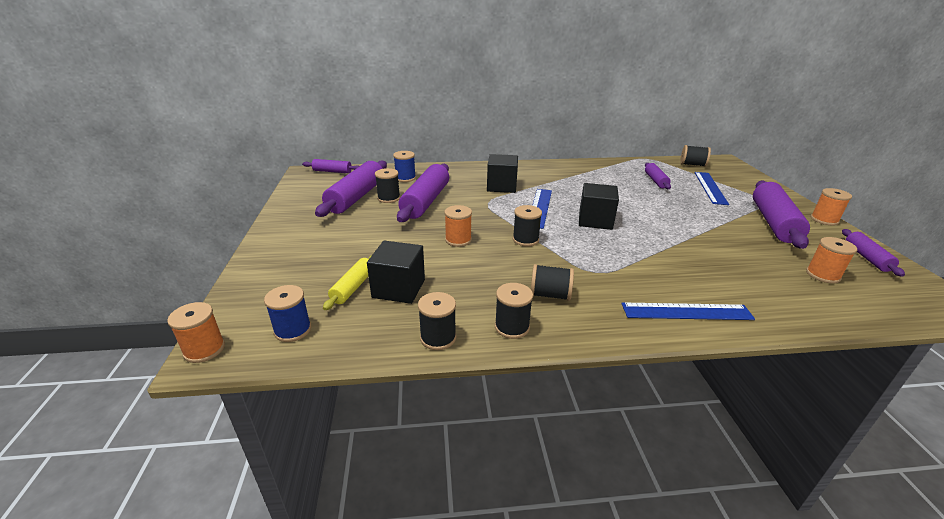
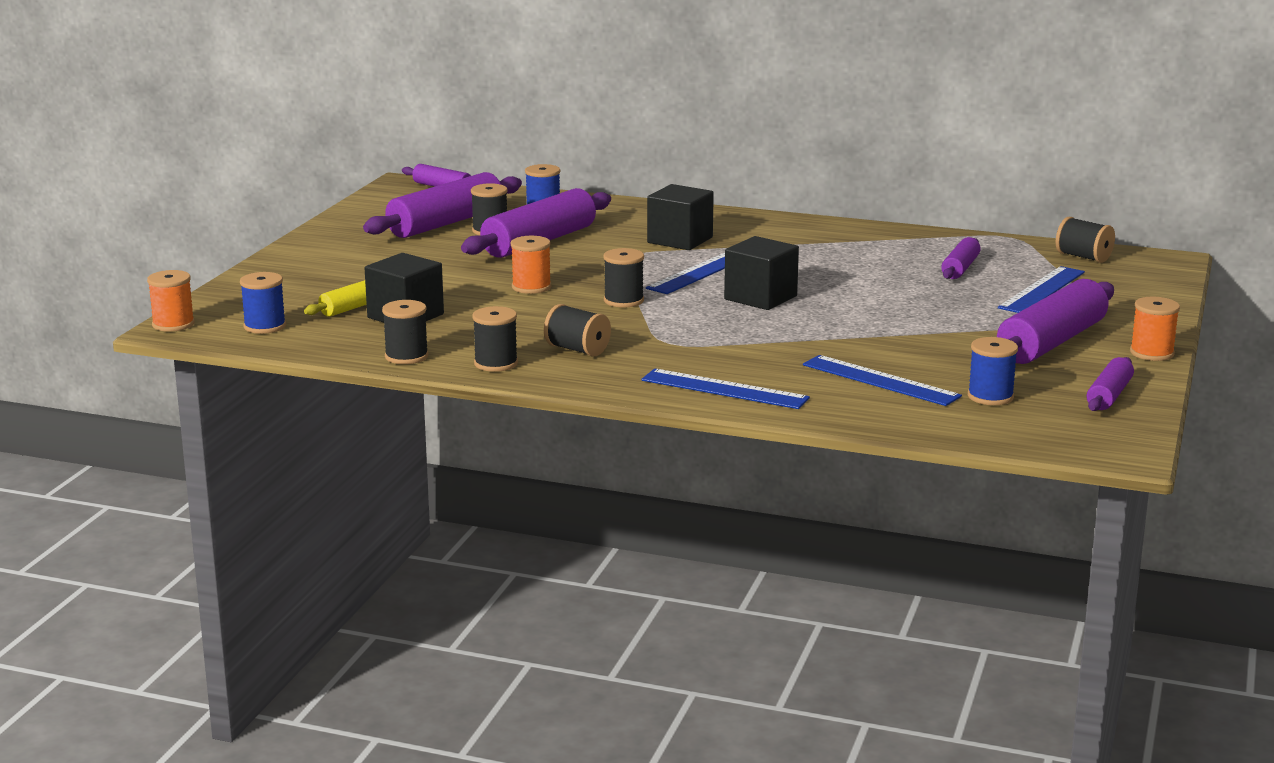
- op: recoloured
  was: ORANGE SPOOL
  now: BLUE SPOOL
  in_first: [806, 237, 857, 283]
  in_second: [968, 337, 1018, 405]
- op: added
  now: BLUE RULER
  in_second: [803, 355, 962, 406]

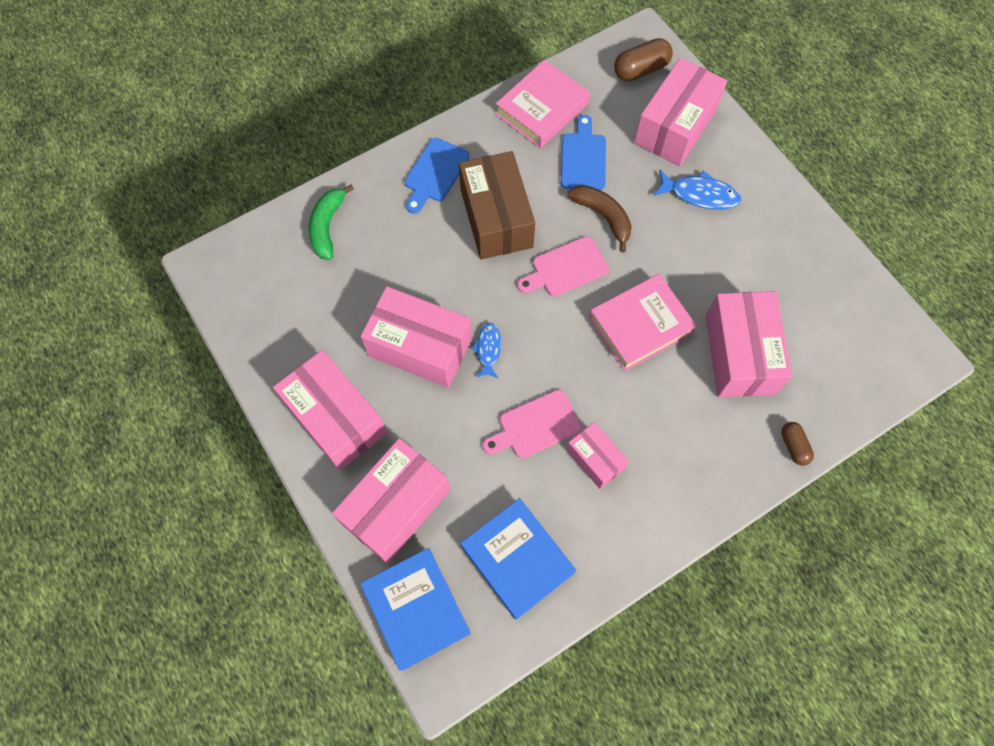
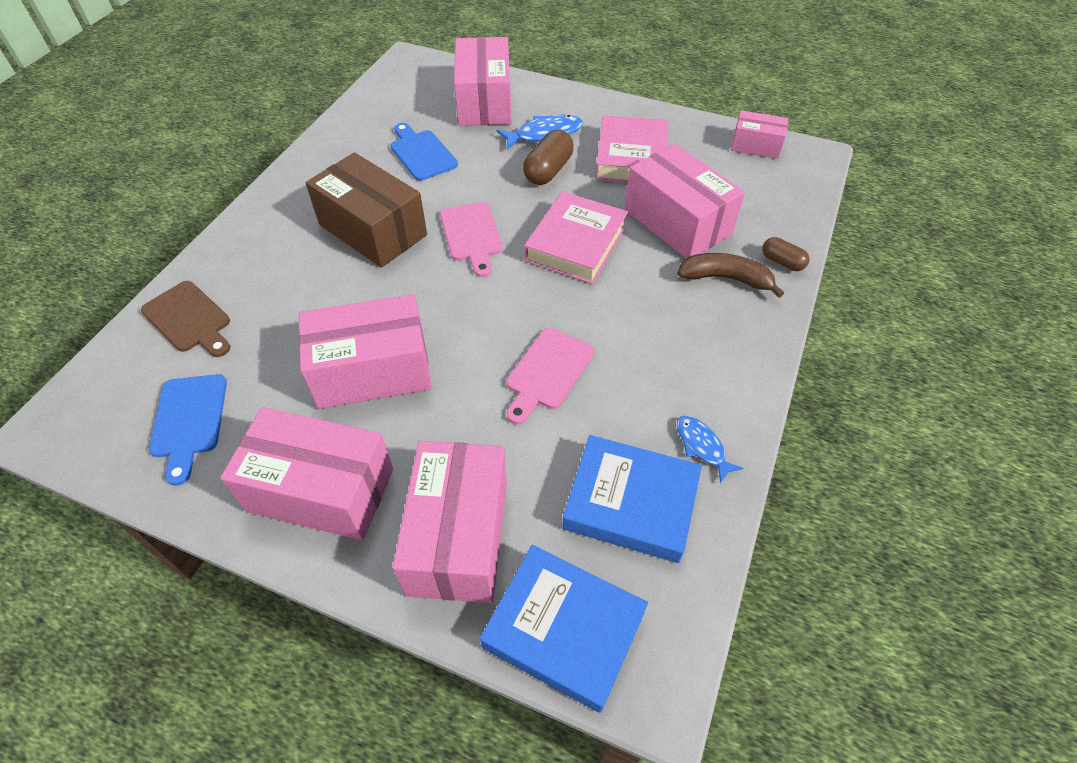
- op: moved
  was: BROWN CAPSULE
  in_first: [614, 38, 673, 81]
  in_second: [523, 130, 574, 185]
- op: moved
  was: PINK BOOK
  in_first: [496, 60, 590, 148]
  in_second: [595, 115, 668, 183]
- op: moved
  was: BLUE CUTTING BOARD
  in_first: [405, 138, 470, 214]
  in_second: [149, 374, 227, 486]
- op: replaced
  was: GREEN BANANA
  now: BROWN CUTTING BOARD
  in_first: [308, 184, 354, 260]
  in_second: [141, 281, 230, 357]
- op: moved
  was: BROWN BANANA
  in_first: [567, 185, 632, 252]
  in_second: [677, 253, 784, 298]
- op: turned
  was: PINK CUTTING BOARD
  in_first: [517, 236, 609, 296]
  in_second: [440, 202, 503, 277]
  clockwise: -45
- op: moved
  was: BLUE FISH
  in_first: [471, 323, 501, 378]
  in_second: [677, 416, 744, 483]
- op: moved
  was: PINK BOX
  in_first: [567, 422, 629, 489]
  in_second: [731, 110, 788, 159]

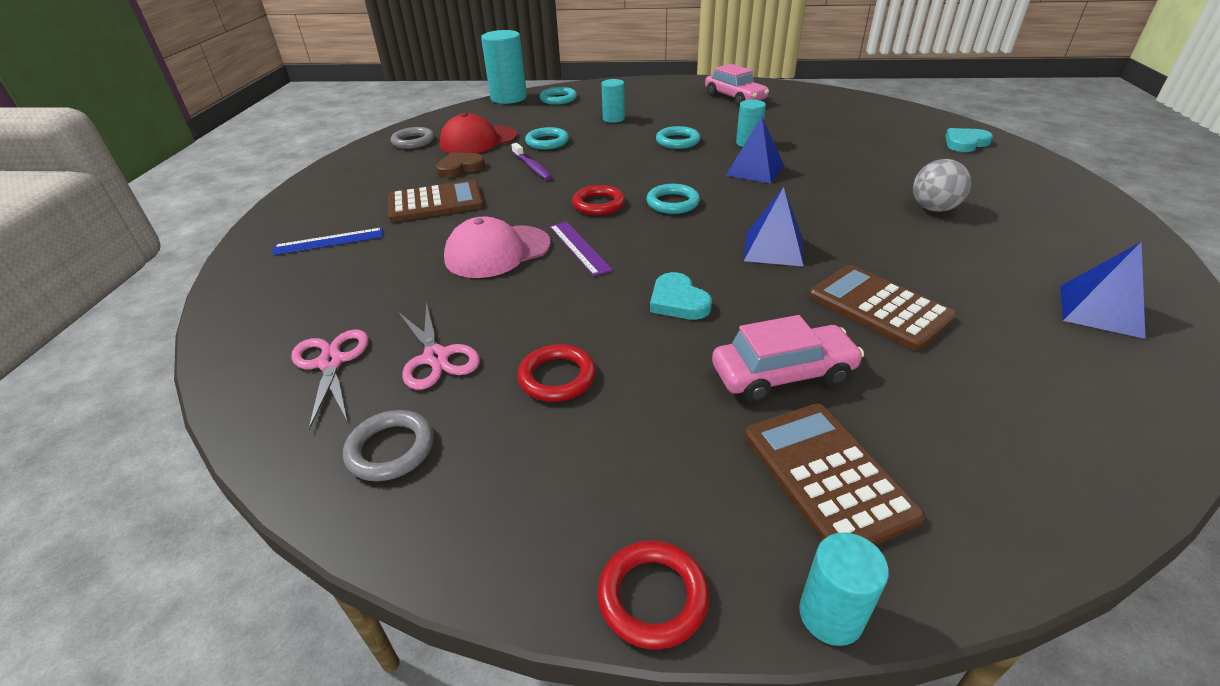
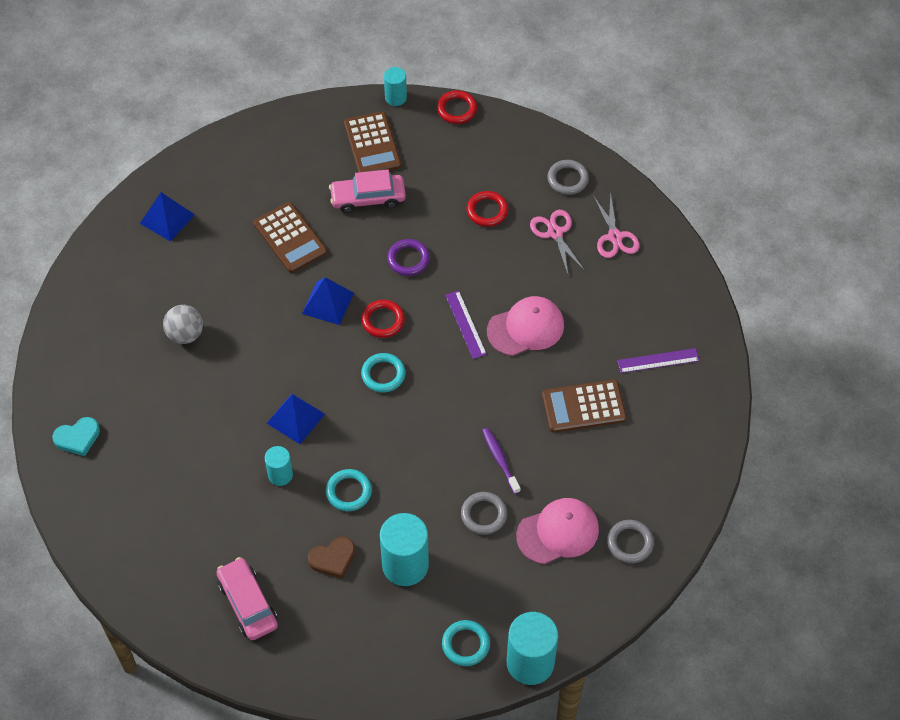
- op: resized
  was: TURQUOISE CYLINDER
  in_first: [602, 79, 625, 123]
  in_second: [380, 513, 429, 586]
  ratio: 1.82
- op: recoloured
  was: RED CAP
  now: PINK CAP
  in_first: [440, 113, 517, 153]
  in_second: [516, 498, 599, 564]
- op: recoloured
  was: TURQUOISE RING
  now: GREY RING
  in_first: [525, 127, 569, 150]
  in_second: [461, 492, 507, 535]
- op: moved
  was: BROWN HEART
  in_first: [436, 152, 485, 178]
  in_second: [308, 537, 355, 578]
- op: moved
  was: RED RING
  in_first: [572, 185, 625, 215]
  in_second: [361, 300, 405, 338]
- op: recoloured
  was: BLUE RULER
  now: PURPLE RULER
  in_first: [272, 228, 383, 255]
  in_second: [617, 348, 700, 373]
- op: replaced
  was: TURQUOISE HEART
  now: PURPLE RING
  in_first: [650, 272, 712, 320]
  in_second: [387, 239, 430, 276]

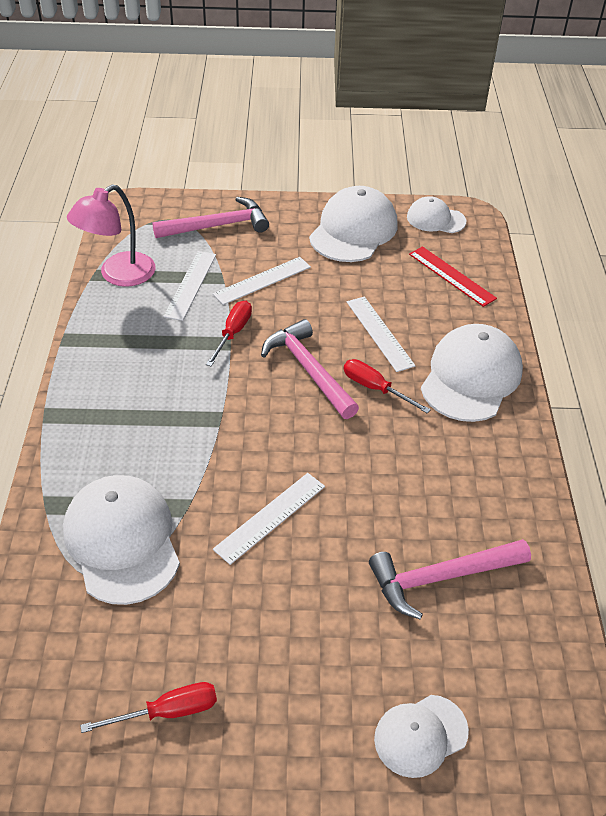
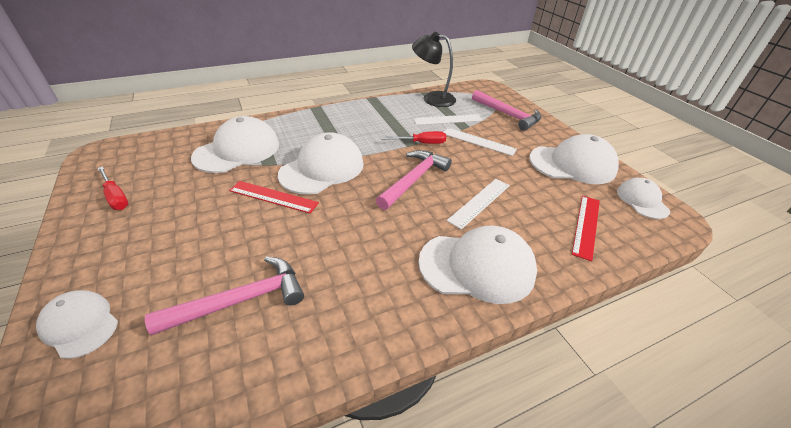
- op: recoloured
  was: PINK LAMP
  now: BLACK LAMP
  in_first: [67, 185, 156, 287]
  in_second: [412, 32, 456, 107]
- op: removed
  was: RED SCREWDRIVER
  in_first: [344, 359, 431, 413]
- op: recoloured
  was: WHITE RULER
  now: RED RULER
  in_first: [213, 473, 325, 565]
  in_second: [229, 181, 319, 214]
- op: turned
  was: PINK HAMMER
  in_first: [369, 539, 531, 620]
  in_second: [145, 256, 304, 335]
  clockwise: 105
- op: added
  now: WHITE CAP
  in_second: [278, 132, 364, 195]

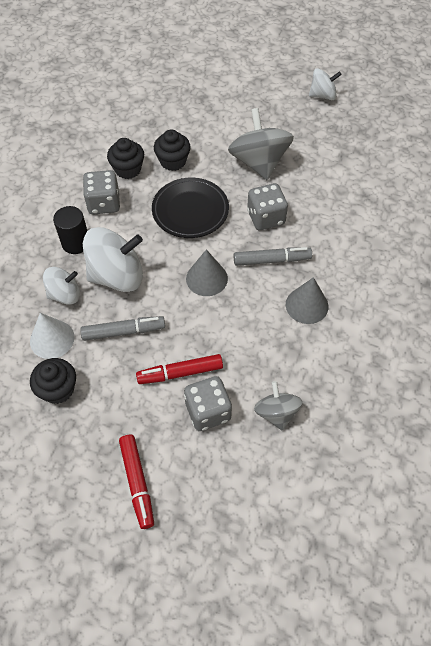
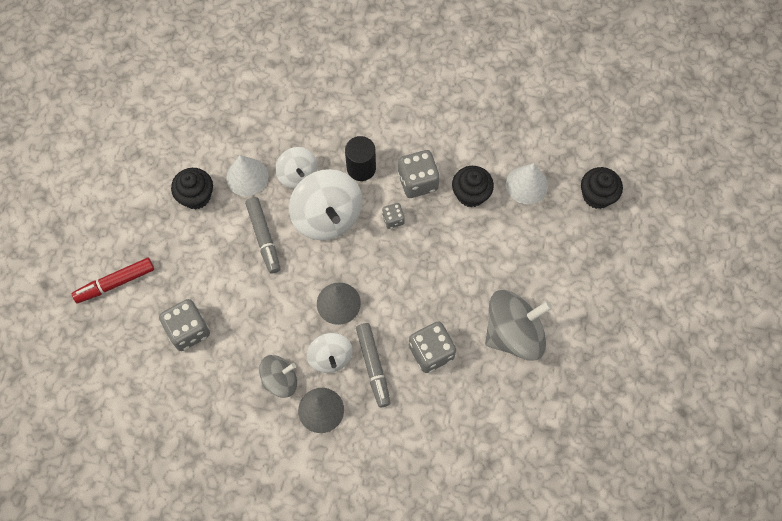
- op: moved
  was: WHITE SPINNING TOP
  in_first: [309, 68, 342, 100]
  in_second: [307, 333, 353, 373]
- op: moved
  was: BLACK CUPCAKE
  in_first: [154, 129, 191, 171]
  in_second: [581, 167, 623, 209]
- op: removed
  was: BLACK PLATE
  in_first: [152, 178, 229, 238]
- op: removed
  was: RED MARKER
  in_first: [136, 354, 223, 384]
- op: moved
  was: GREY SPINNING TOP
  in_first: [254, 381, 303, 431]
  in_second: [259, 355, 297, 398]
- op: added
  now: WHITE CONE
  in_second: [506, 163, 548, 204]
- op: added
  now: GREY DICE
  in_second: [382, 203, 405, 229]

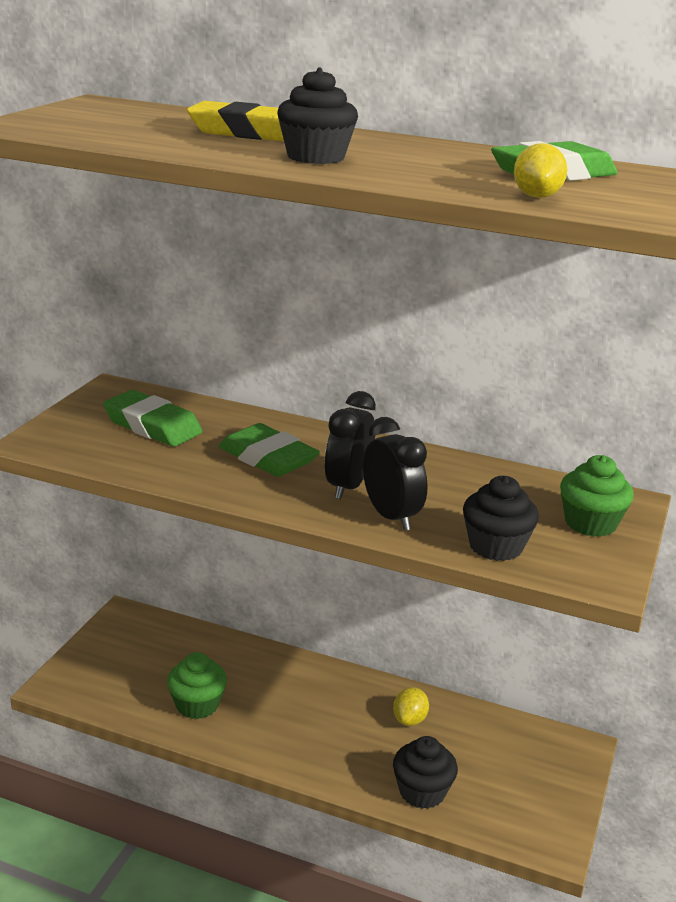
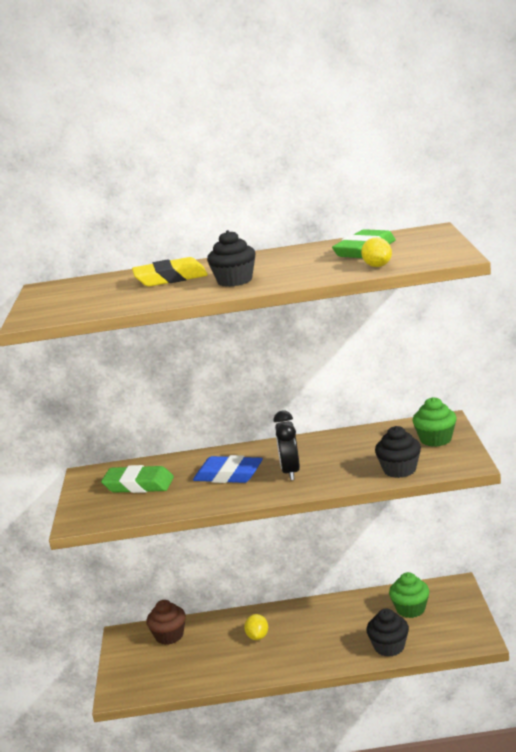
- op: removed
  was: BLACK CLOCK
  in_first: [363, 417, 428, 531]
- op: recoloured
  was: GREEN ERASER
  now: BLUE ERASER
  in_first: [219, 423, 320, 477]
  in_second: [193, 455, 263, 483]
- op: moved
  was: GREEN CUPCAKE
  in_first: [167, 652, 227, 719]
  in_second: [389, 572, 429, 618]
- op: moved
  was: YELLOW LEMON
  in_first: [393, 687, 429, 726]
  in_second: [244, 614, 268, 640]
- op: added
  now: BROWN CUPCAKE
  in_second: [146, 600, 186, 645]

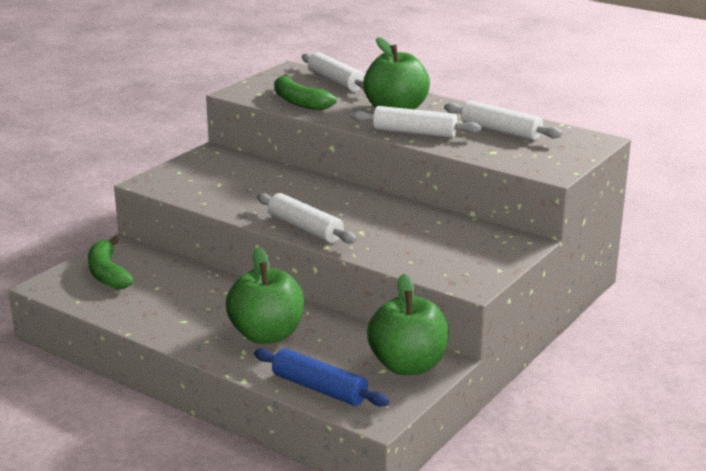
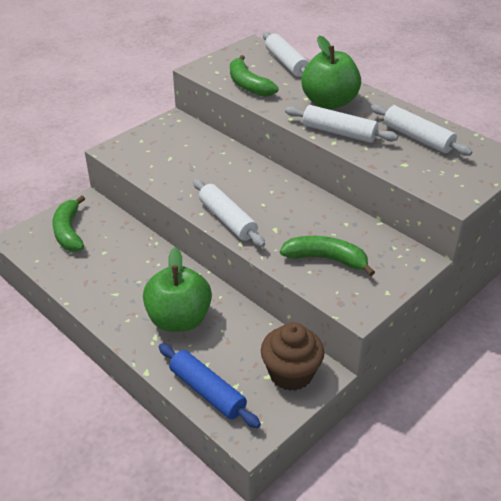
- op: replaced
  was: GREEN APPLE
  now: BROWN CUPCAKE
  in_first: [367, 274, 449, 375]
  in_second: [261, 322, 325, 391]
- op: added
  now: GREEN BANANA
  in_second: [280, 236, 375, 276]

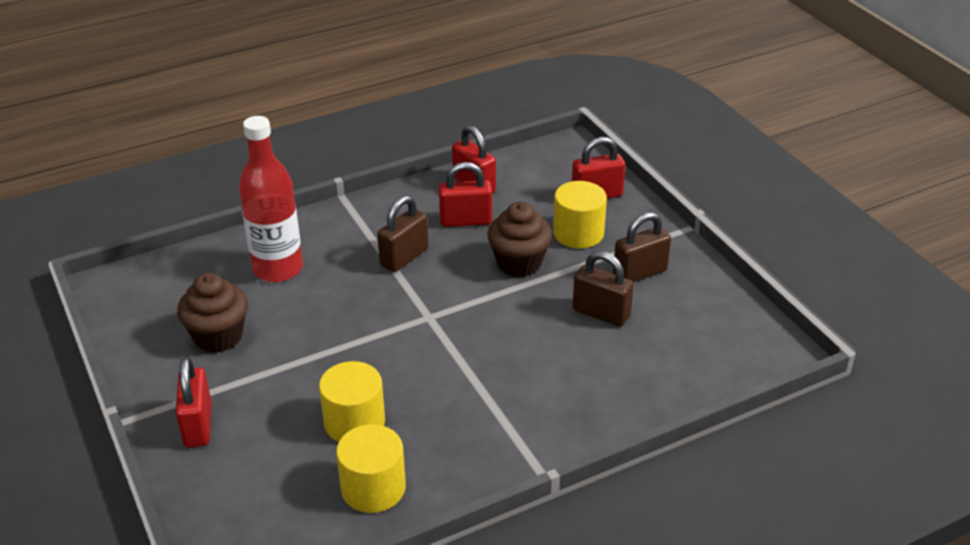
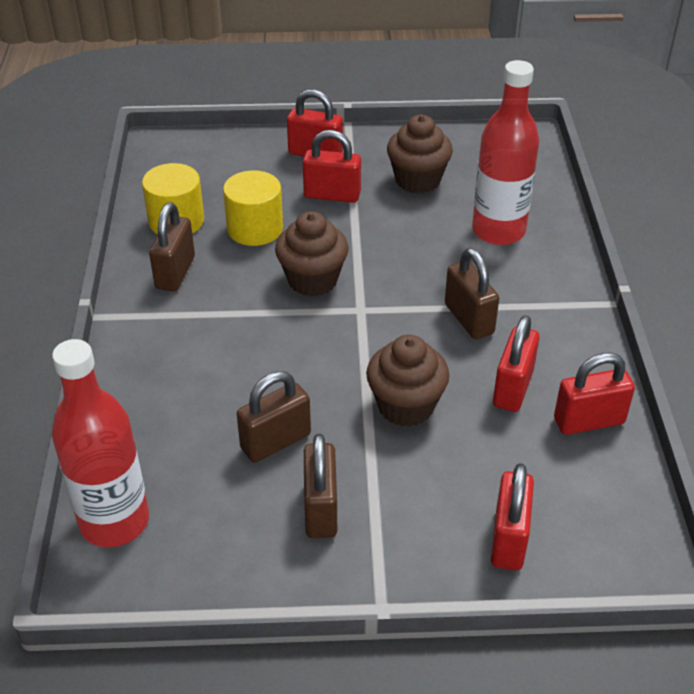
- op: removed
  was: YELLOW CYLINDER
  in_first: [553, 181, 607, 248]
- op: added
  now: RED PADLOCK
  in_second: [303, 130, 361, 203]
- op: added
  now: BROWN PADLOCK
  in_second: [149, 202, 195, 291]
- op: added
  now: BROWN CUPCAKE
  in_second: [275, 211, 349, 296]
- op: added
  now: RED BOTTLE
  in_second: [52, 339, 149, 547]

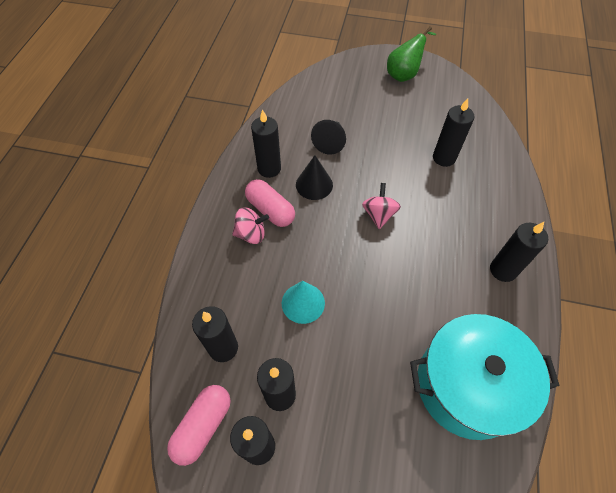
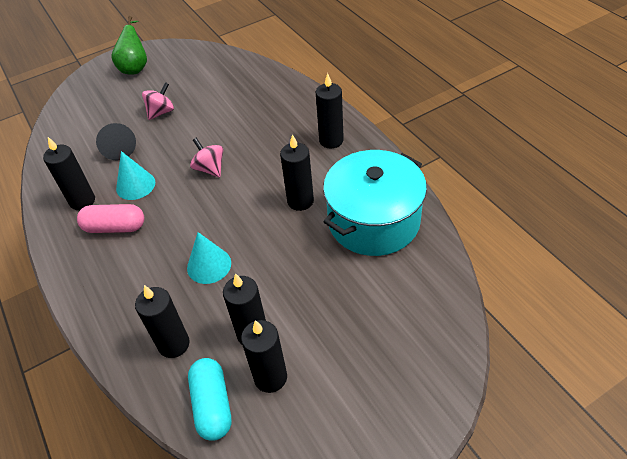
- op: moved
  was: BLACK CANDLE
  in_first: [433, 98, 474, 167]
  in_second: [280, 134, 314, 211]
- op: recoloured
  was: BLACK CONE
  now: TURQUOISE CONE
  in_first: [296, 155, 333, 200]
  in_second: [116, 151, 155, 200]
- op: moved
  was: PINK SPINNING TOP
  in_first: [232, 208, 269, 244]
  in_second: [142, 82, 174, 120]
- op: recoloured
  was: PINK CAPSULE
  now: TURQUOISE CAPSULE
  in_first: [167, 385, 231, 466]
  in_second: [188, 358, 231, 441]

